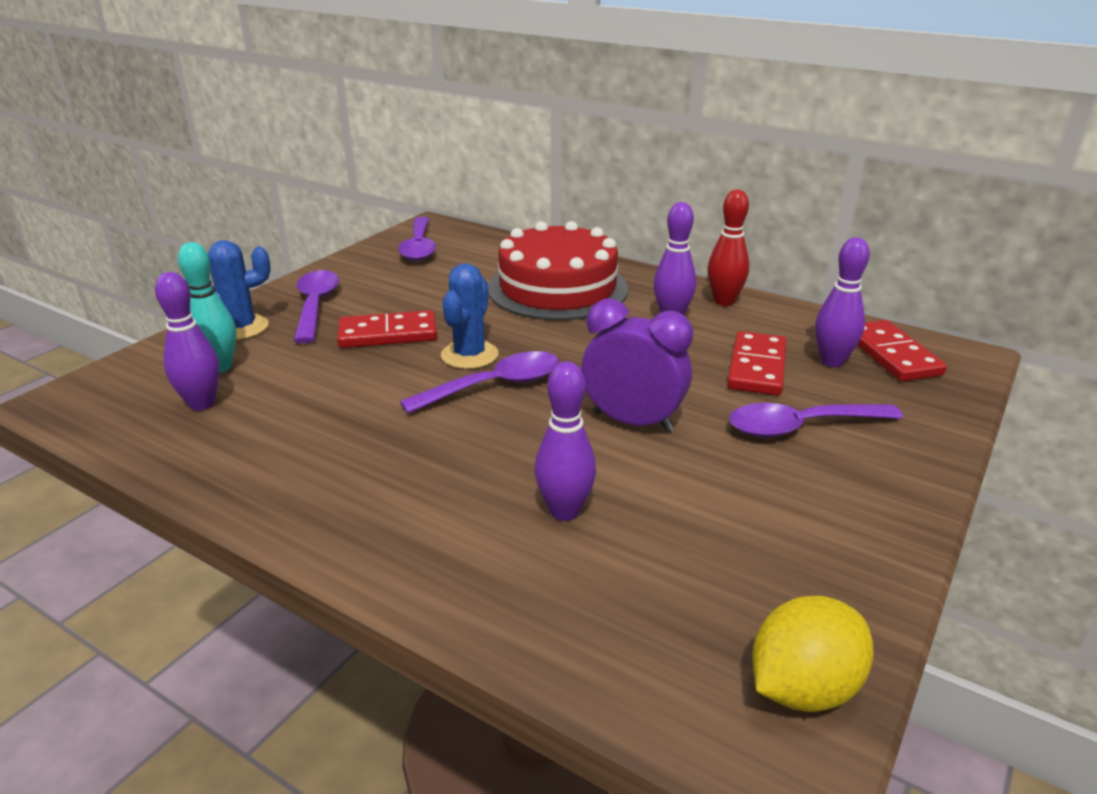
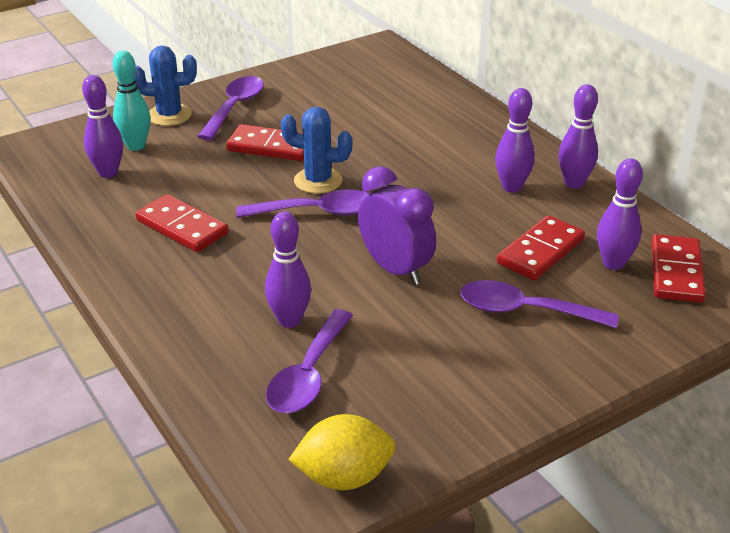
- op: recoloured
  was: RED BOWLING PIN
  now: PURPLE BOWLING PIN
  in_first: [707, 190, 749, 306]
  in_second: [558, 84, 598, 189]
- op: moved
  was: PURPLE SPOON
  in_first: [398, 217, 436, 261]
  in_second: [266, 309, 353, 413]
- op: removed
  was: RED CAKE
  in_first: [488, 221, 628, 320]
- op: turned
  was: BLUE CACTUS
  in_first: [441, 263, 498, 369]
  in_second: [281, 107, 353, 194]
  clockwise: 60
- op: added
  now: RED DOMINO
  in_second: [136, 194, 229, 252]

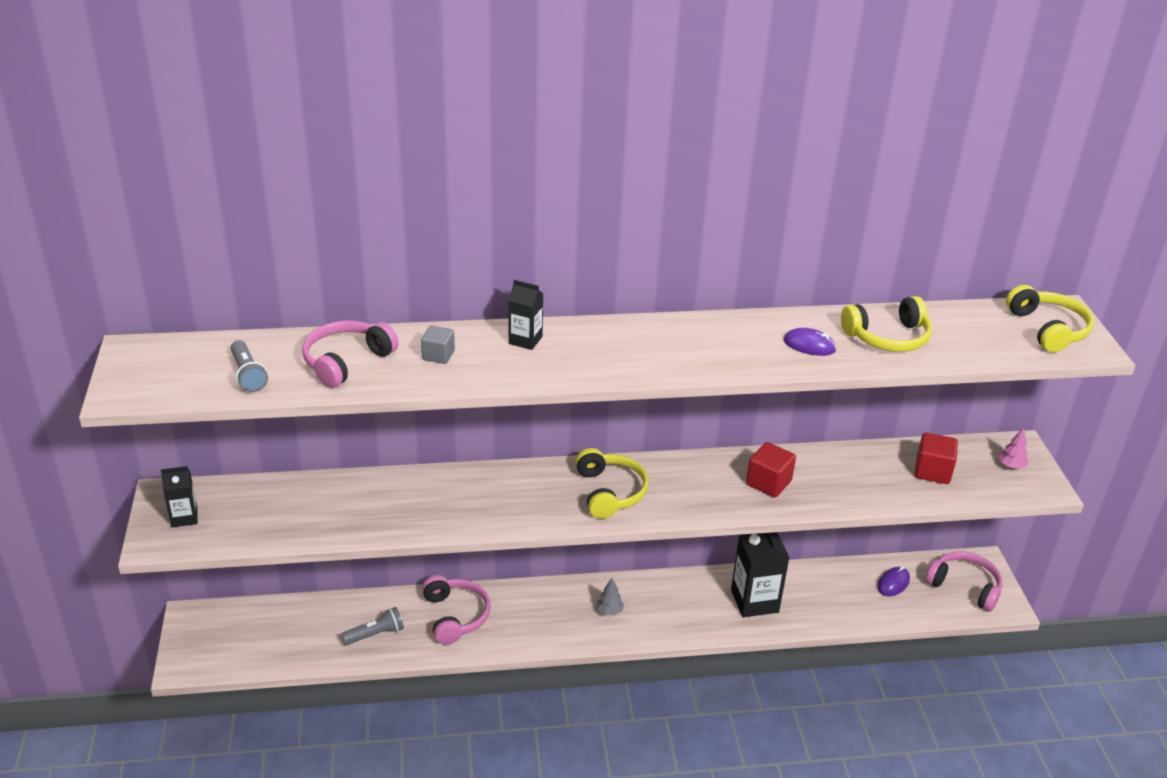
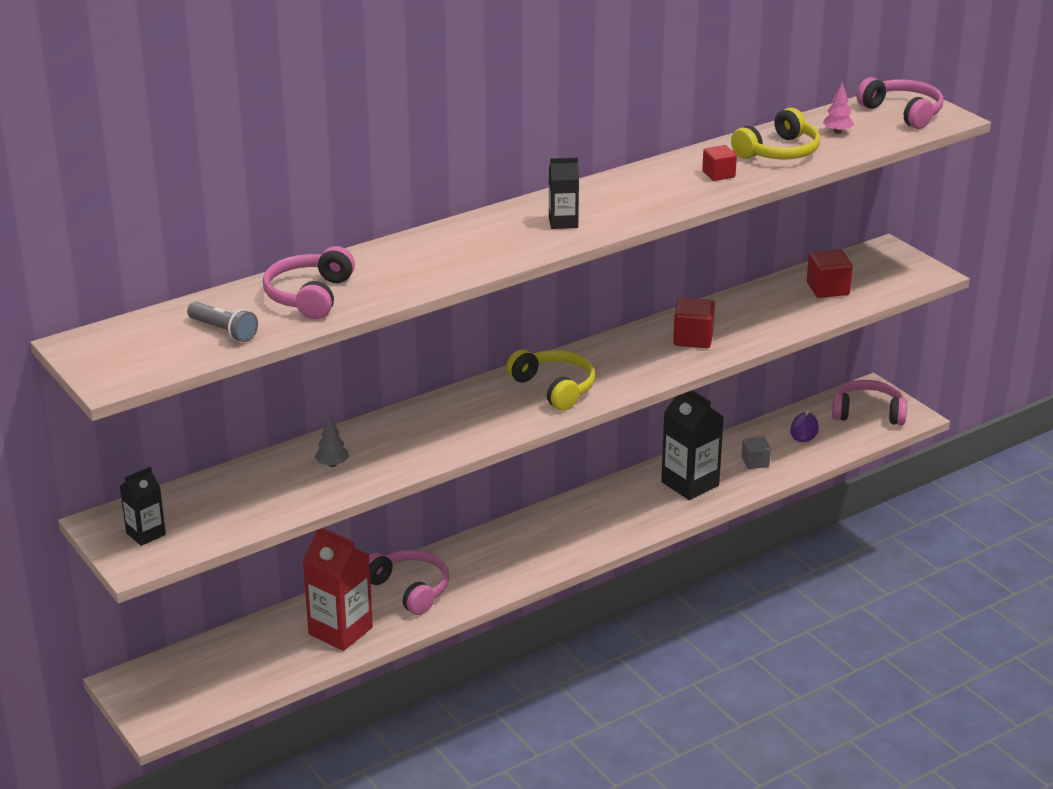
- op: moved
  was: BLACK CARTON
  in_first: [508, 280, 543, 350]
  in_second: [549, 157, 579, 229]
- op: recoloured
  was: YELLOW HEADPHONES
  now: PINK HEADPHONES
  in_first: [1006, 285, 1094, 353]
  in_second: [857, 77, 944, 129]
- op: moved
  was: GREY CUBE
  in_first: [421, 325, 455, 364]
  in_second: [741, 437, 771, 469]
- op: replaced
  was: PURPLE MOUSE
  now: RED CUBE
  in_first: [784, 328, 836, 356]
  in_second: [702, 145, 737, 181]
- op: moved
  was: PINK TREE
  in_first: [999, 428, 1028, 469]
  in_second: [823, 82, 854, 134]
- op: moved
  was: GREY TREE
  in_first: [596, 578, 624, 616]
  in_second: [315, 415, 349, 467]
- op: replaced
  was: GREY FLASHLIGHT
  now: RED CARTON
  in_first: [341, 607, 404, 645]
  in_second: [303, 528, 373, 651]

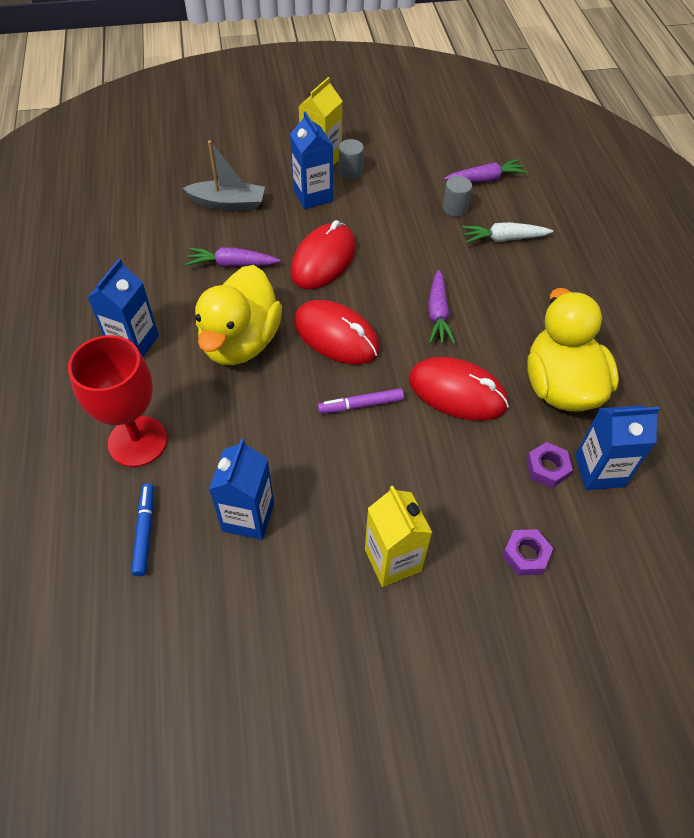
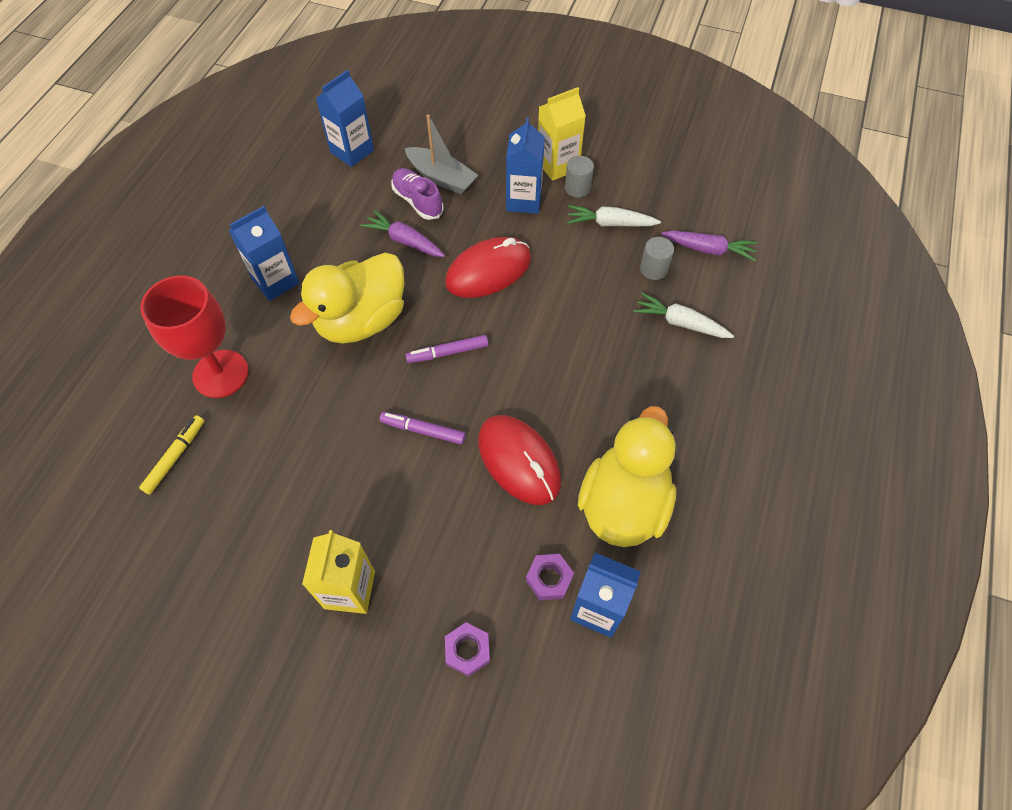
- op: removed
  was: PURPLE CARROT
  in_first: [428, 270, 455, 344]
- op: replaced
  was: RED MOUSE
  now: PURPLE MARKER
  in_first: [294, 300, 380, 364]
  in_second: [405, 335, 488, 363]
- op: moved
  was: BLUE CARTON
  in_first: [209, 438, 274, 540]
  in_second: [316, 70, 374, 167]
- op: recoloured
  was: BLUE MARKER
  now: YELLOW MARKER
  in_first: [131, 483, 154, 576]
  in_second: [139, 415, 204, 494]
- op: added
  now: PURPLE SHOE
  in_second: [391, 168, 444, 220]
- op: added
  now: WHITE CARROT
  in_second: [567, 205, 661, 226]

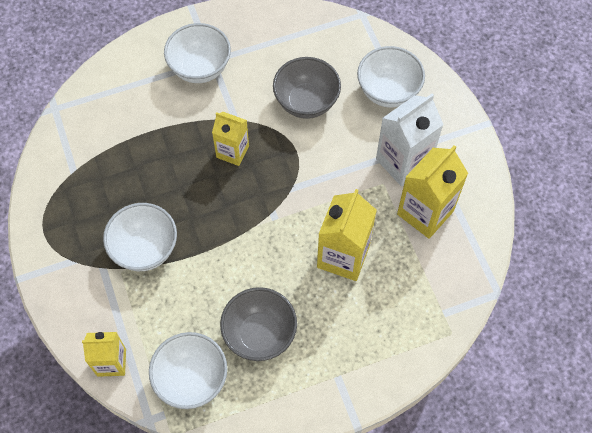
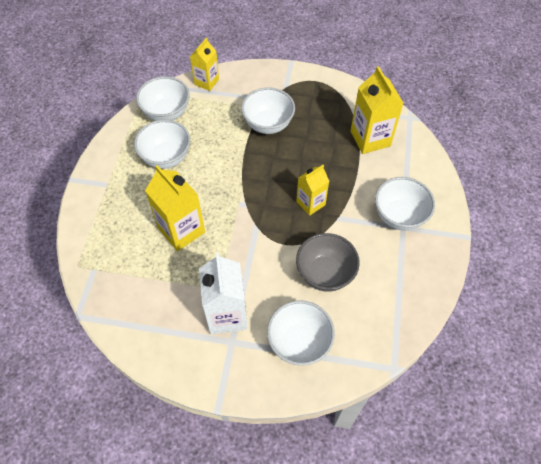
- op: moved
  was: YELLOW CARTON
  in_first: [397, 145, 468, 239]
  in_second: [351, 66, 404, 154]
- op: recoloured
  was: GREY BOWL
  now: WHITE BOWL
  in_first: [220, 287, 297, 361]
  in_second: [134, 120, 190, 169]

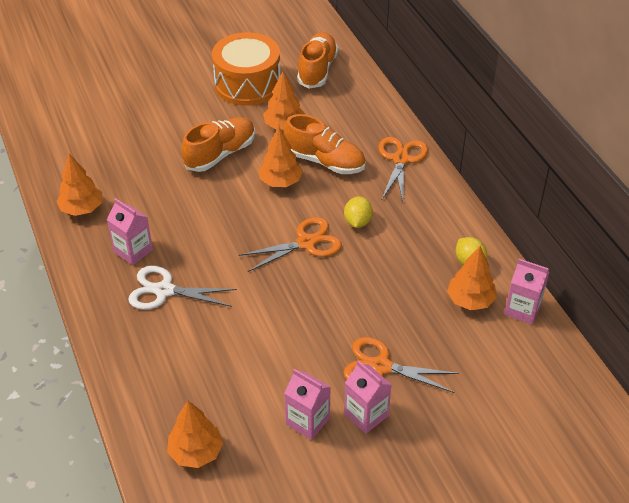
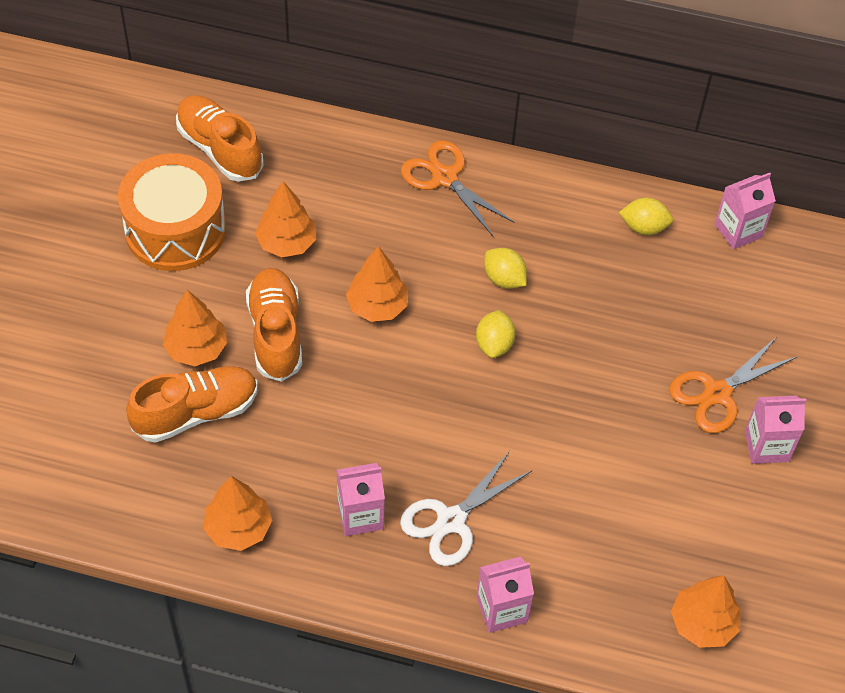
- op: moved
  was: ORANGE SHOE
  in_first: [284, 114, 366, 174]
  in_second: [126, 366, 258, 443]
- op: replaced
  was: ORANGE SCISSORS
  now: YELLOW LEMON
  in_first: [239, 217, 342, 272]
  in_second: [476, 310, 515, 358]
- op: moved
  was: ORANGE TREE
  in_first: [447, 246, 497, 310]
  in_second: [163, 290, 227, 366]
- op: moved
  was: PINK CARTON
  in_first: [284, 369, 330, 440]
  in_second: [476, 557, 534, 633]

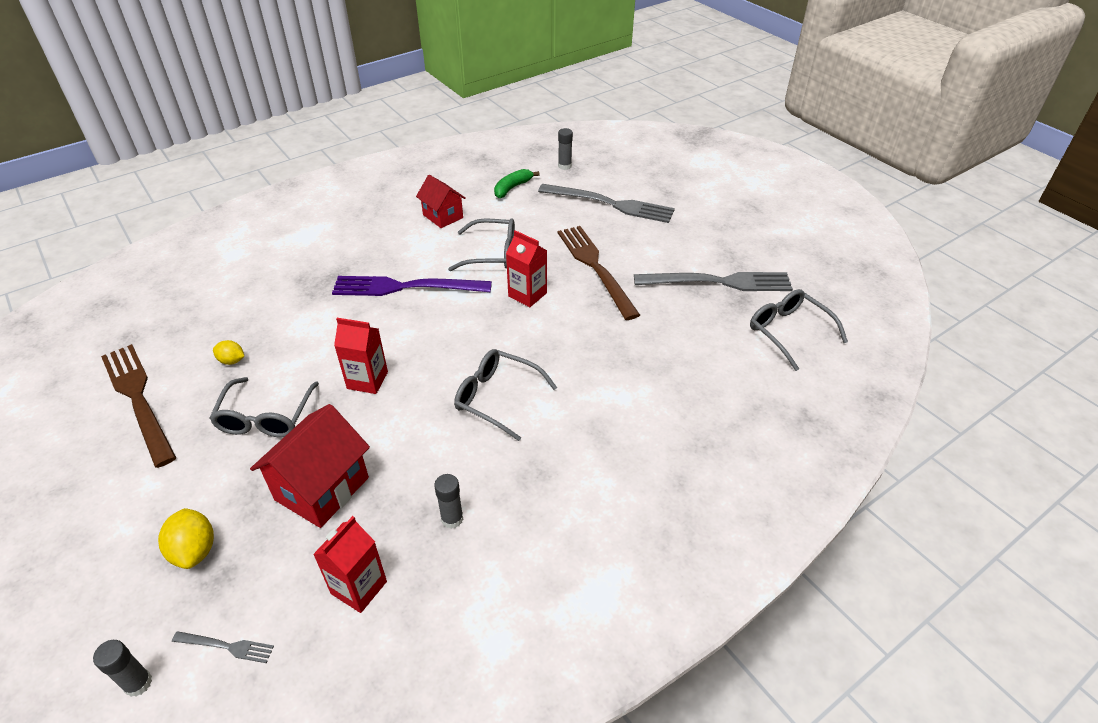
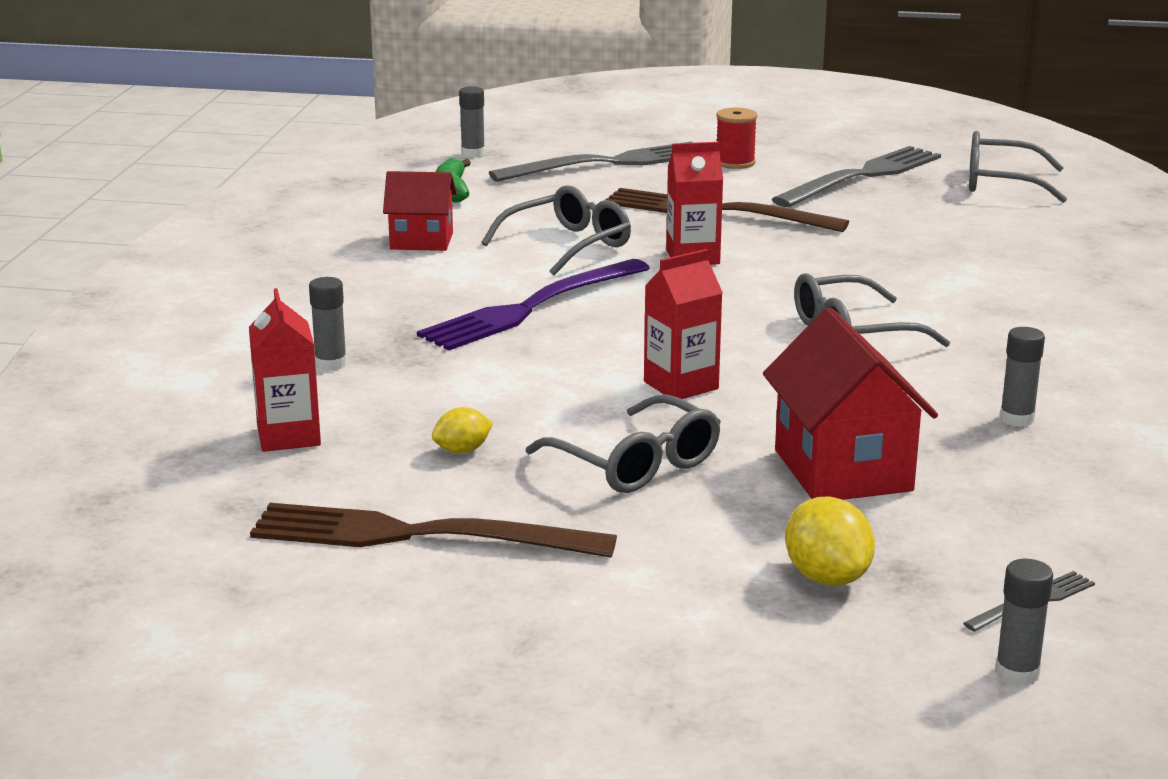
- op: turned
  was: YELLOW LEMON
  in_first: [158, 508, 214, 569]
  in_second: [785, 497, 875, 586]
  clockwise: 45
- op: moved
  was: RED CARTON
  in_first: [313, 516, 387, 613]
  in_second: [249, 288, 321, 452]
- op: added
  now: RED SPOOL
  in_second: [717, 108, 757, 169]
- op: added
  now: GREY GLUE STICK
  in_second: [309, 277, 347, 371]

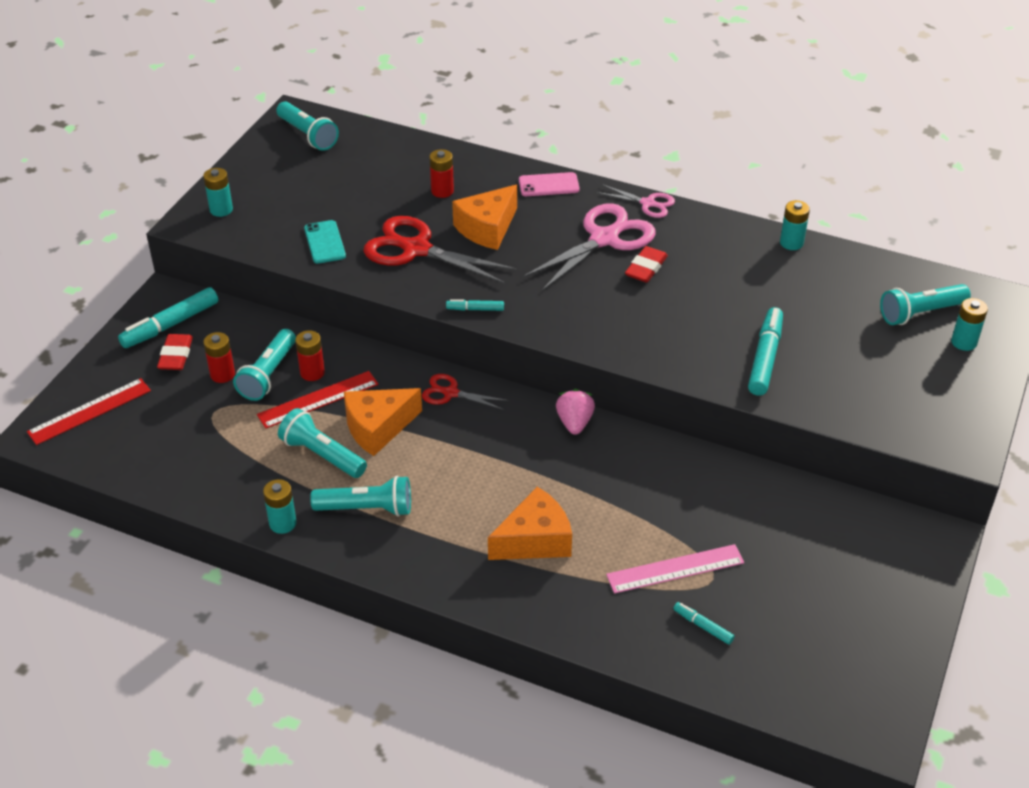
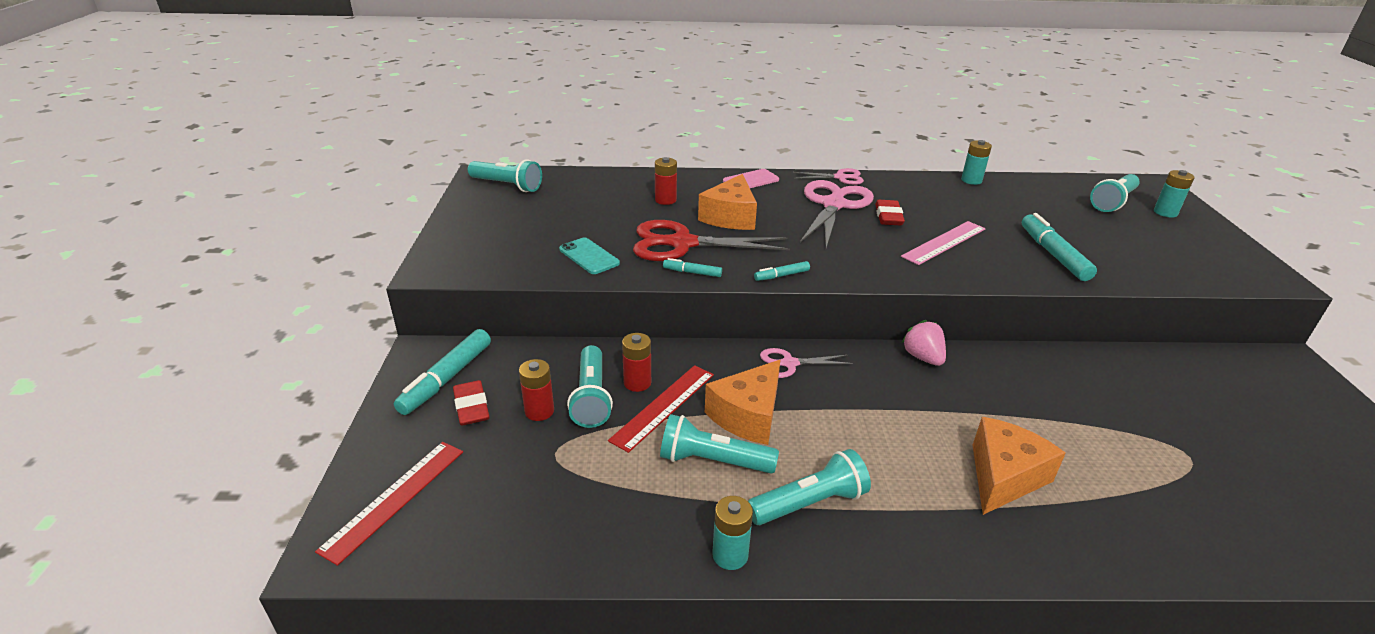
- op: removed
  was: TURQUOISE BATTERY
  in_first: [203, 168, 233, 217]
- op: recoloured
  was: RED SCISSORS
  now: PINK SCISSORS
  in_first: [422, 374, 508, 410]
  in_second: [760, 348, 853, 378]
- op: moved
  was: PINK RULER
  in_first: [606, 544, 744, 594]
  in_second: [901, 221, 986, 265]
- op: moved
  was: TURQUOISE MARKER
  in_first: [673, 602, 735, 645]
  in_second: [663, 258, 722, 277]

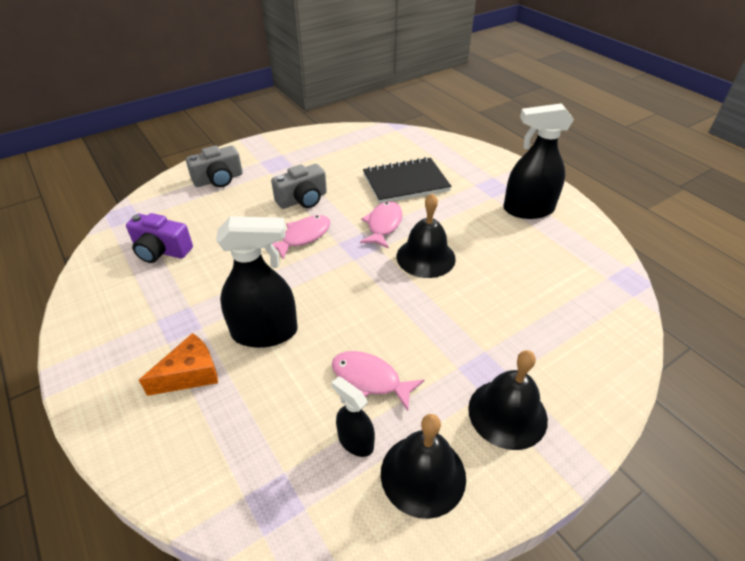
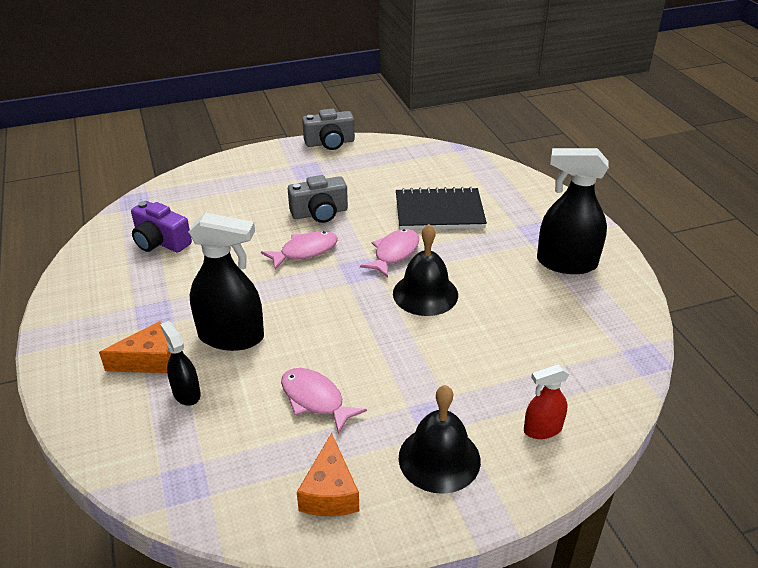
- op: moved
  was: GREY CAMERA
  in_first: [186, 146, 243, 187]
  in_second: [302, 108, 355, 150]
- op: moved
  was: BLACK SPRAY BOTTLE
  in_first: [331, 376, 375, 457]
  in_second: [160, 321, 201, 406]
- op: replaced
  was: BLACK BELL
  now: ORANGE CHEESE
  in_first: [381, 414, 466, 519]
  in_second: [297, 433, 359, 516]
- op: added
  now: RED SPRAY BOTTLE
  in_second: [524, 364, 569, 439]

